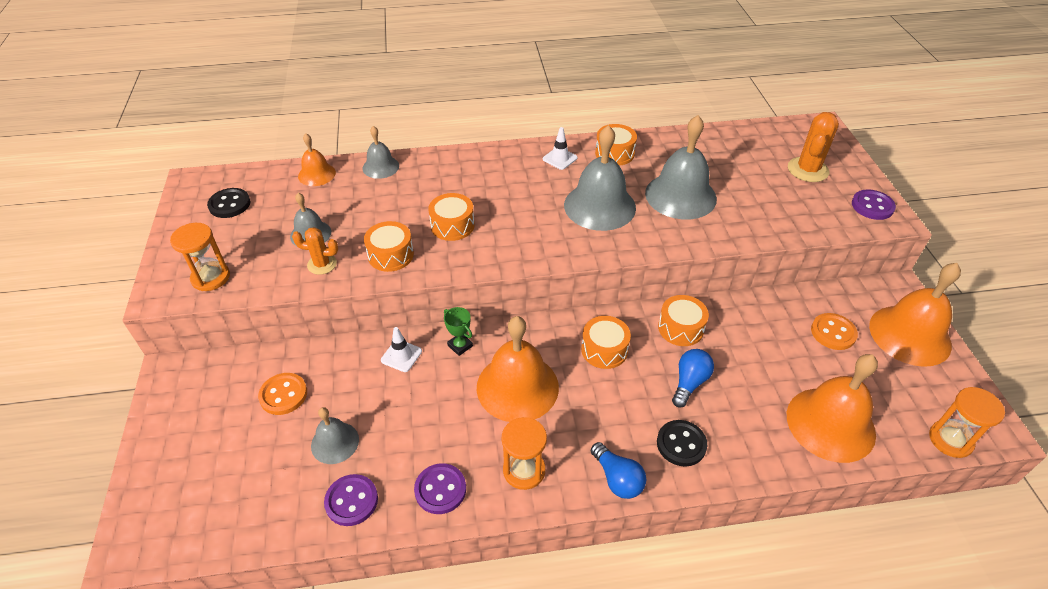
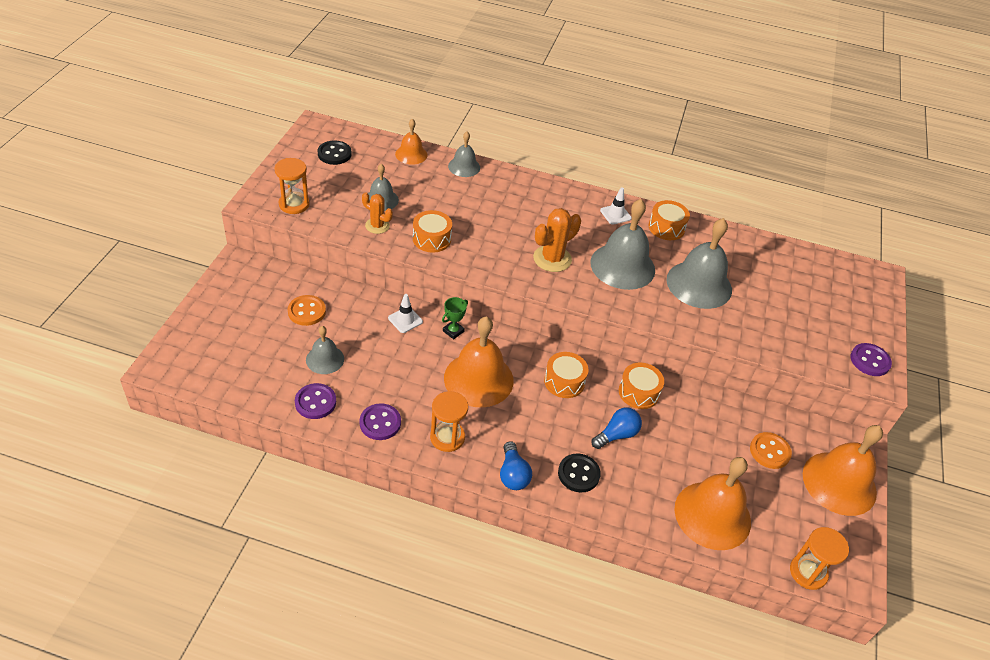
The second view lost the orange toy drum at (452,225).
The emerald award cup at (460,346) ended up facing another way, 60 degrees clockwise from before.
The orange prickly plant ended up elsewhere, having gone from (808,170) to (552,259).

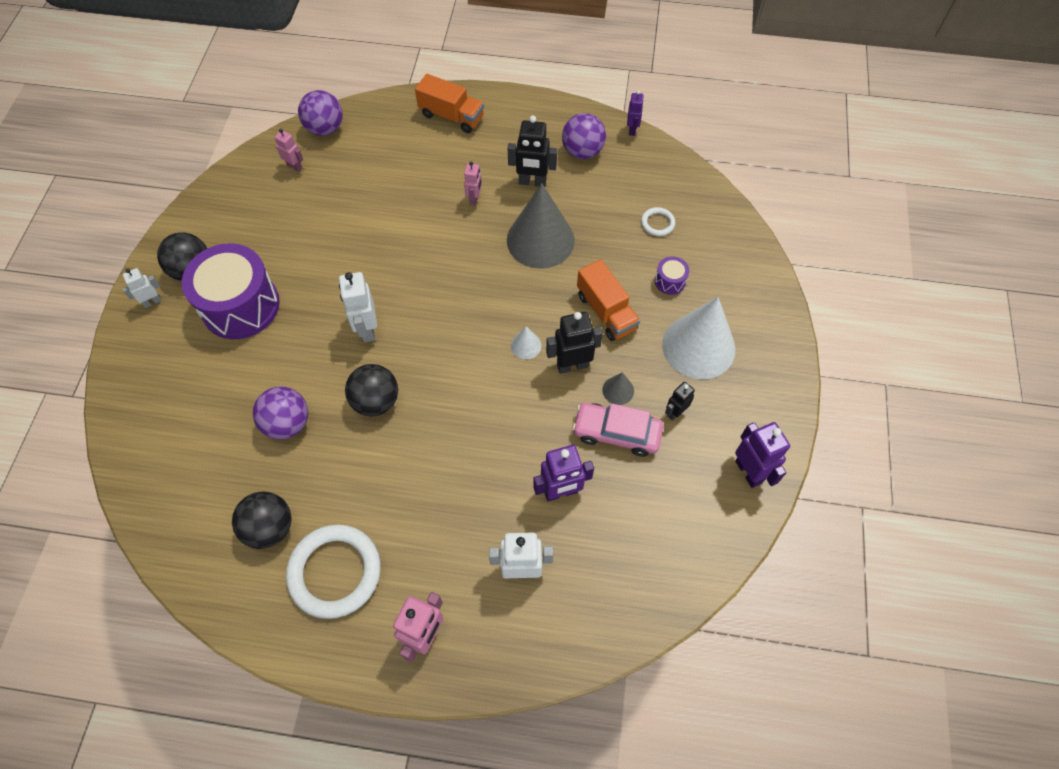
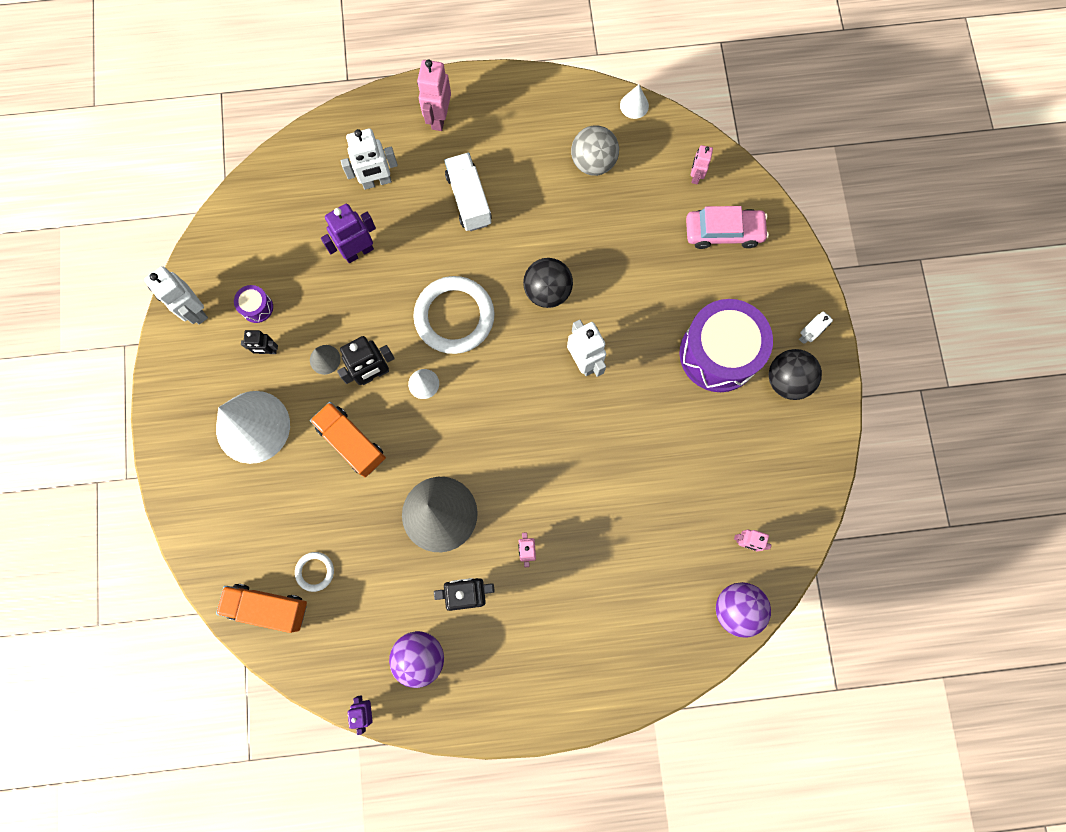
What was the ebony play ball at (270,528) turned into the grey play ball at (593,162).
The second view lost the royal purple play ball at (287,423).
The pure white ring ended up elsewhere, having gone from (335,572) to (454,317).
The orange toy truck ended up elsewhere, having gone from (451,116) to (268,607).
The rose-pink toy car ended up elsewhere, having gone from (616,433) to (723,232).
The royal purple toy drum ended up elsewhere, having gone from (670,281) to (257,307).
The ebony robot at (675,412) ended up facing another way, 60 degrees clockwise from before.
What was the royal purple robot at (748,472) turned into the pure white robot at (195,311).
The second view gained the pure white toy truck at (469,199).
The second view gained the pure white cone shape at (634,105).
The second view gained the rose-pink robot at (695,176).

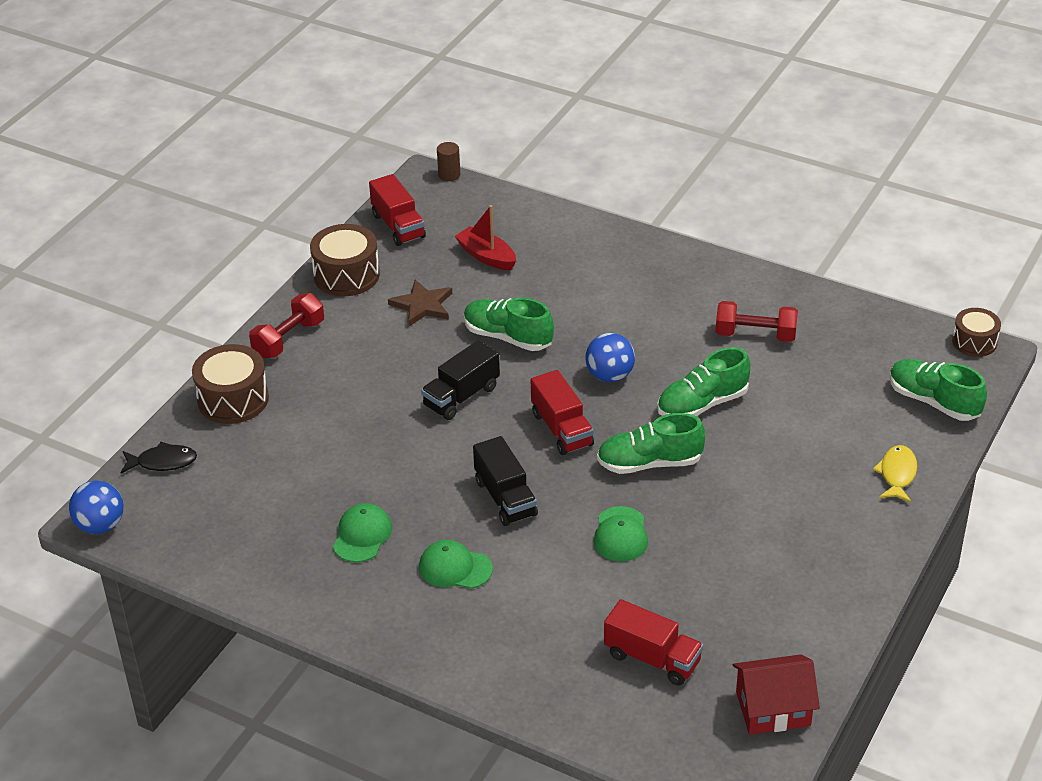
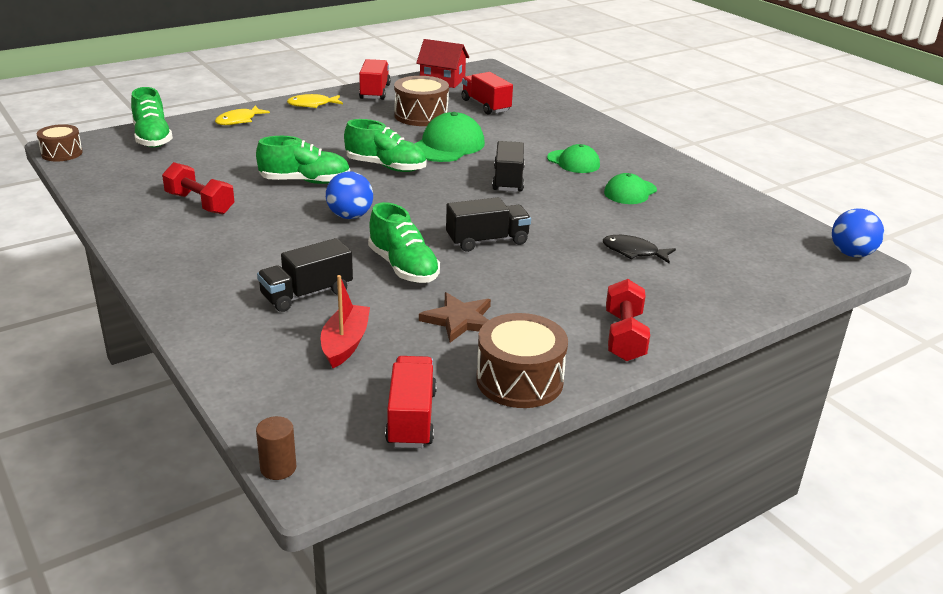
The ebony fish figure ended up elsewhere, having gone from (163,462) to (633,252).
The russet toy drum ended up elsewhere, having gone from (233,399) to (421,115).
The crimson hand weight at (289,339) ended up facing another way, 60 degrees counterclockwise from before.
The crimson toy boat at (486,256) ended up facing another way, 150 degrees counterclockwise from before.
The crimson toy truck ended up elsewhere, having gone from (562,429) to (374,92).
The size of the emerald peaked cap at (620,534) changed by a factor of 1.56.
The second view gained the ebony toy truck at (307,294).
The second view gained the bright yellow fish figure at (312,105).

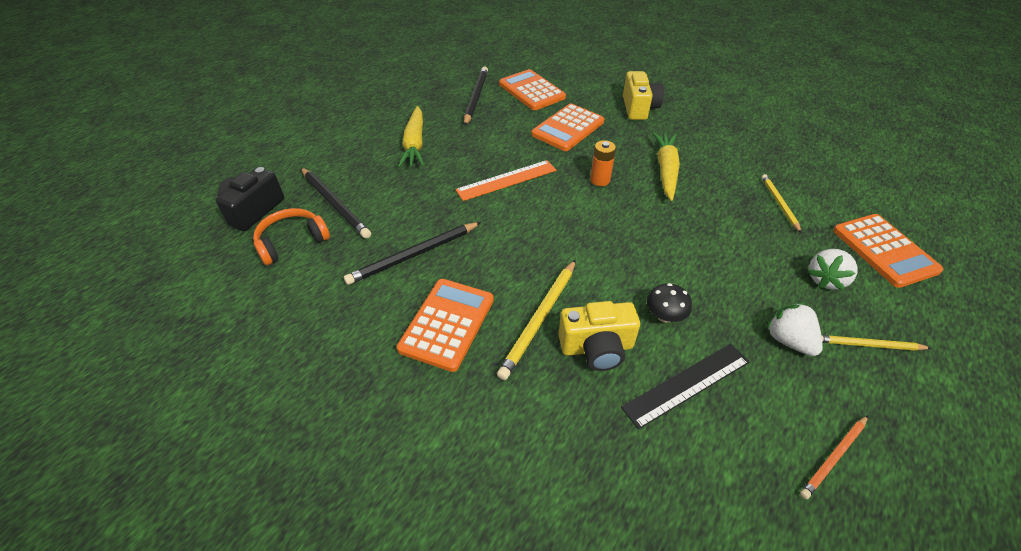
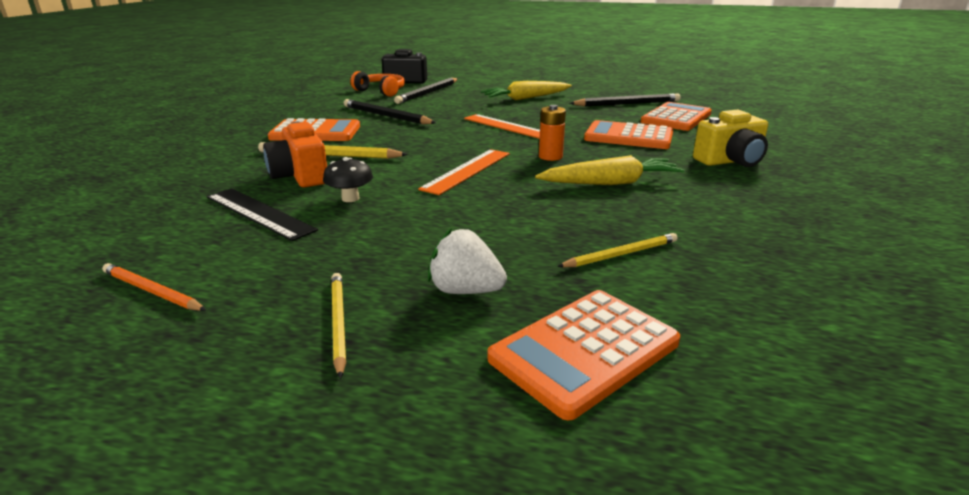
What was the bright yellow compact camera at (597,348) turned into the orange compact camera at (300,176).
The second view lost the pure white toy strawberry at (788,340).
The second view gained the orange straightedge at (467,171).

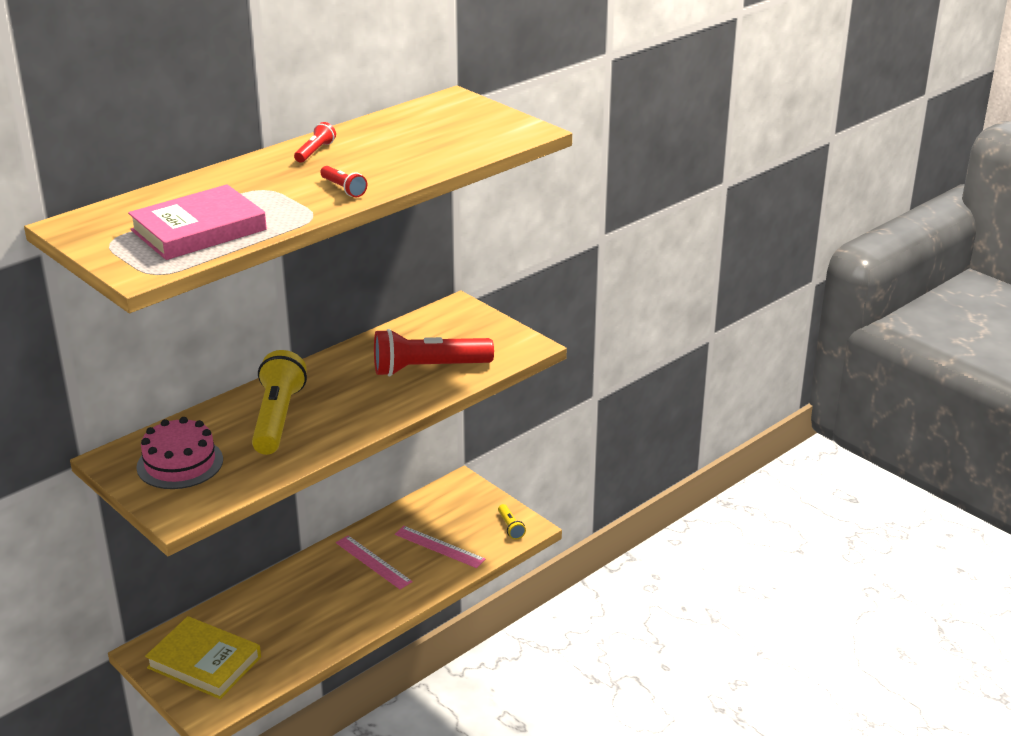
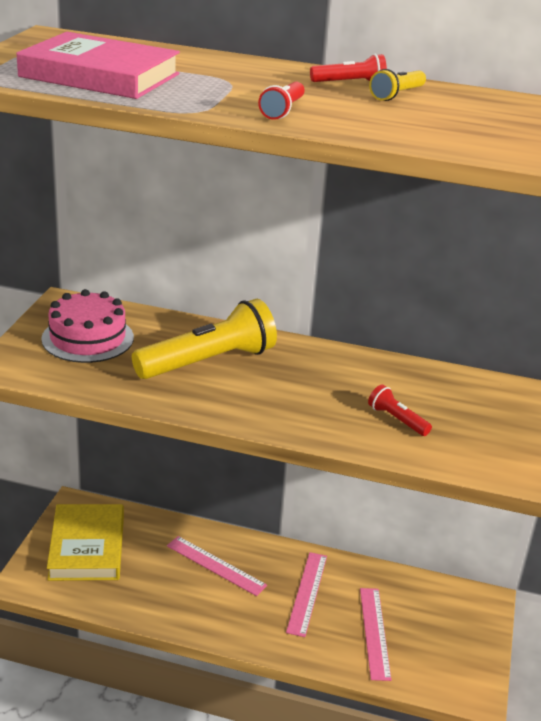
The size of the crimson pocket torch at (428,368) changed by a factor of 0.45.
The bright yellow pocket torch ended up elsewhere, having gone from (510,527) to (397,95).
The second view gained the rose-pink straightedge at (216,565).

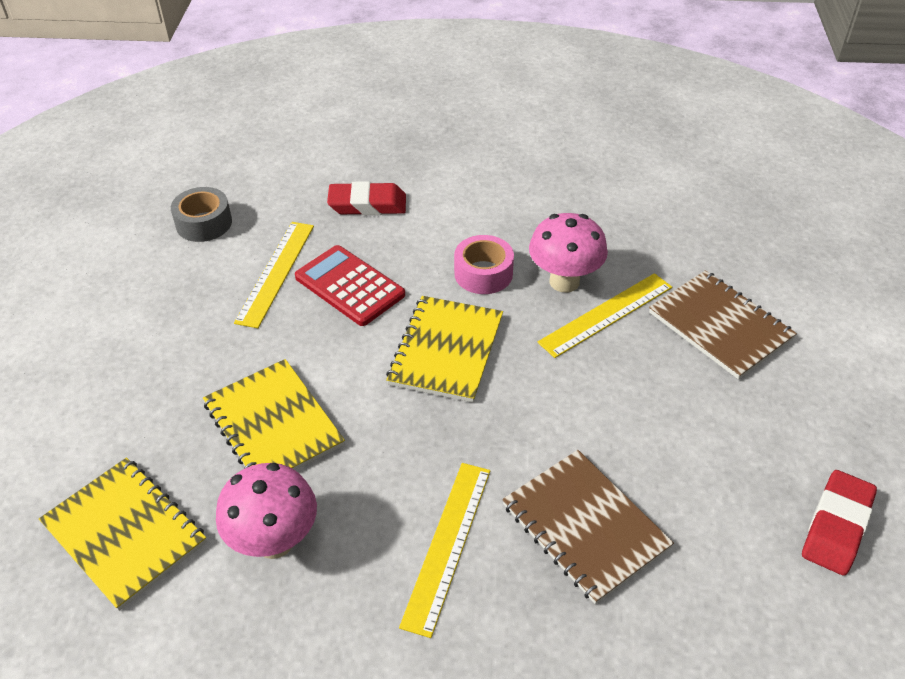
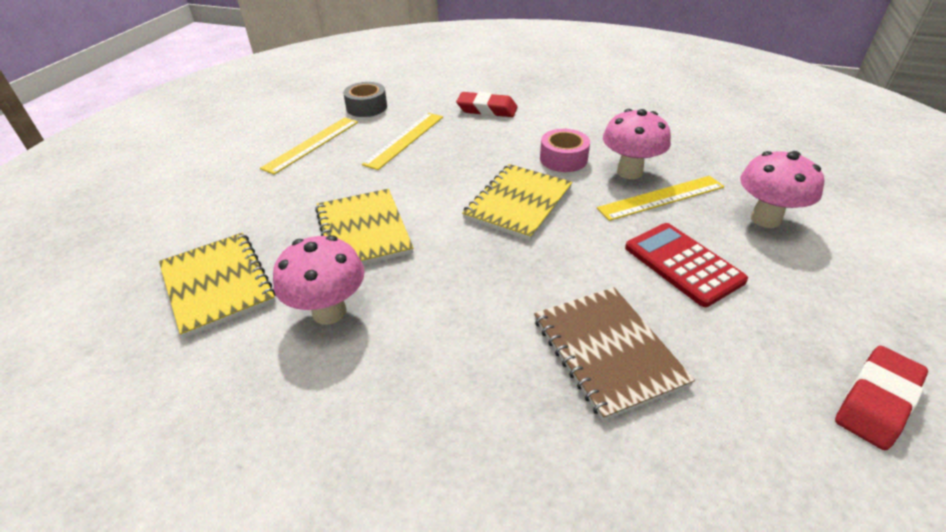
The crimson calculator ended up elsewhere, having gone from (349,286) to (683,264).
The bright yellow straightedge ended up elsewhere, having gone from (448,545) to (312,144).
Where the russet notebook stood at (720,326), the rose-pink fungus came to stand at (765,219).

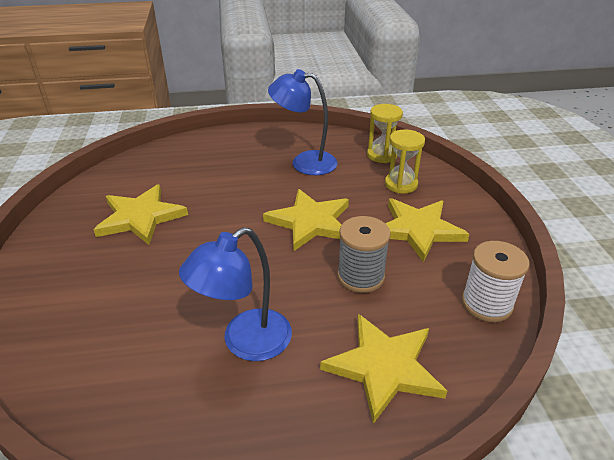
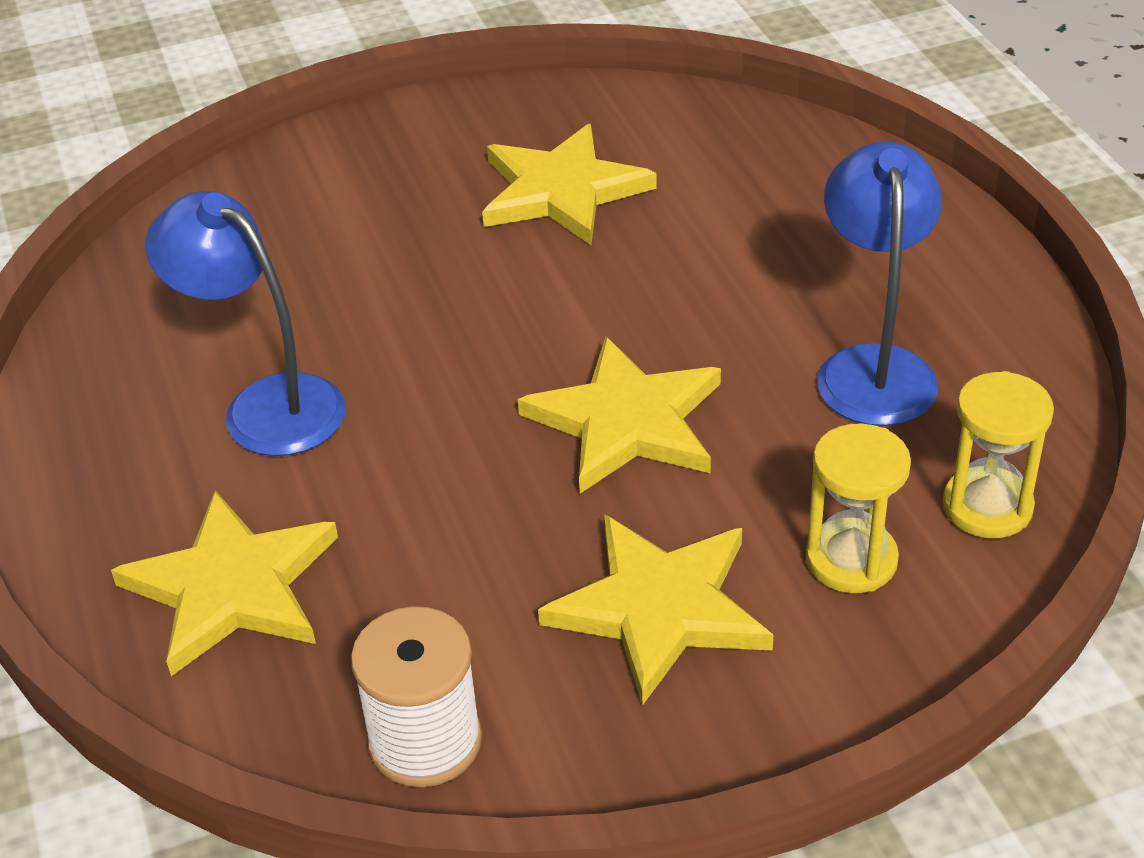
The second view lost the grey spool at (360,276).

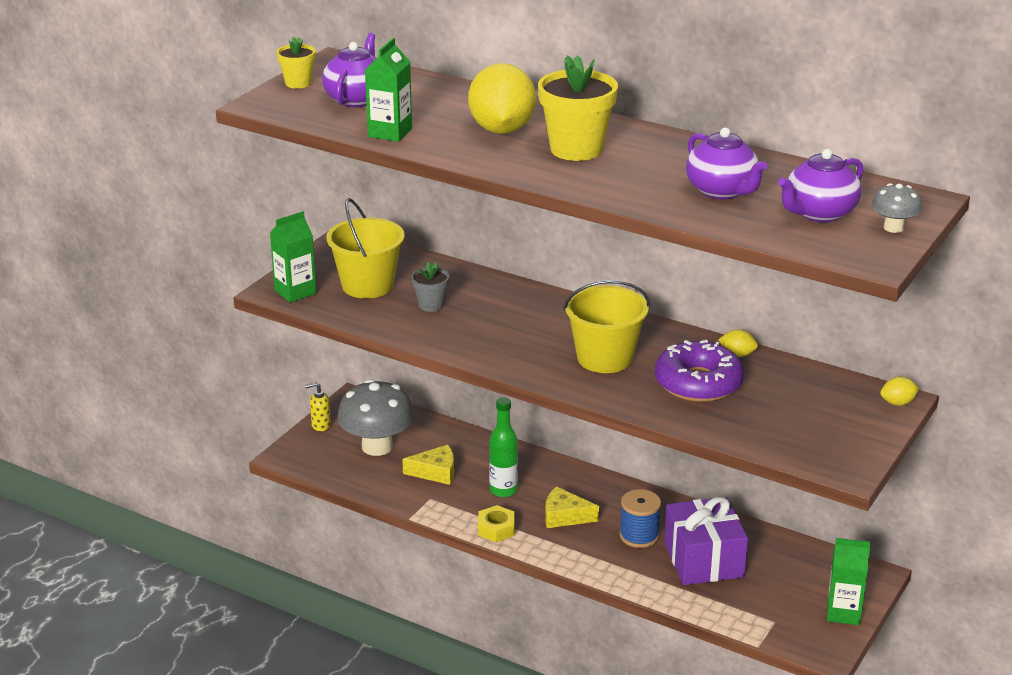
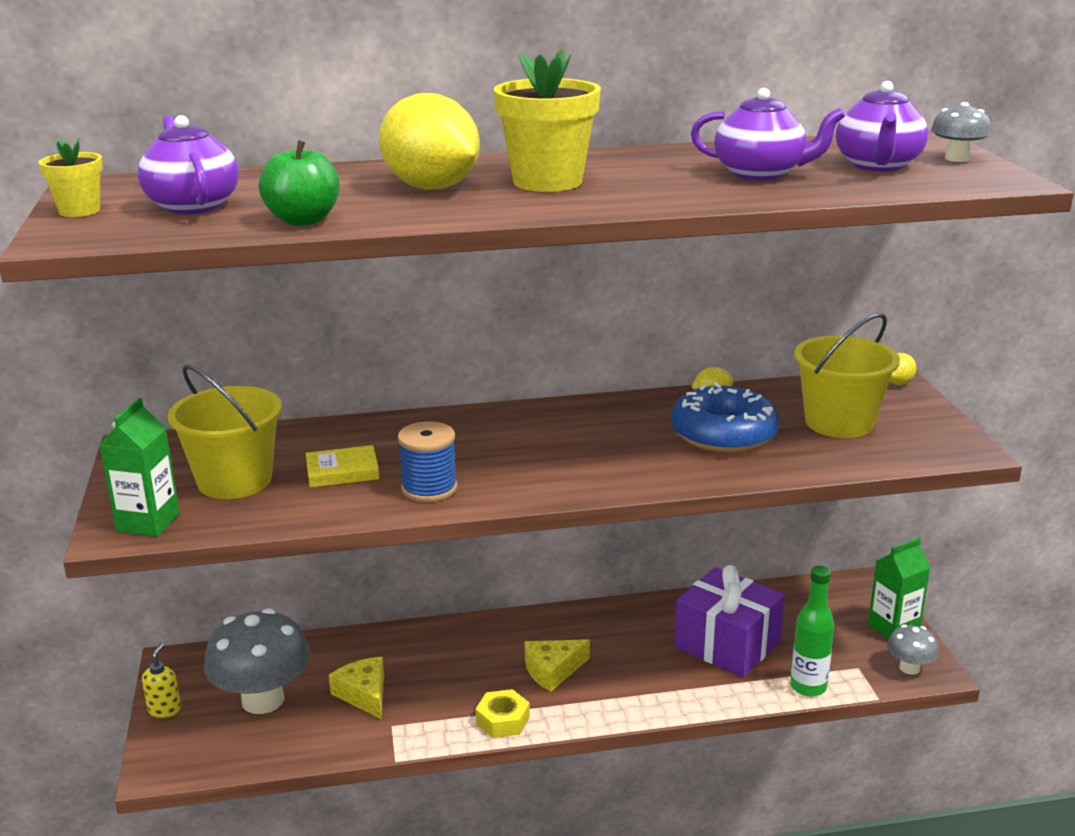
The bright yellow pump bottle at (320,425) ended up facing another way, 150 degrees clockwise from before.
Where the emerald carton stood at (390,133), the emerald apple fruit came to stand at (303,220).
The bright yellow cheese wedge at (435,472) ended up facing another way, 75 degrees counterclockwise from before.
Where the grey potted plant stood at (431,305), the bright yellow hardcover came to stand at (342,471).
The emerald flask ended up elsewhere, having gone from (503,490) to (808,687).
The bright yellow bucket ended up elsewhere, having gone from (604,358) to (839,422).
The royal blue spool ended up elsewhere, having gone from (639,536) to (429,488).
What was the royal purple donut at (698,383) turned into the royal blue donut at (723,434).
The second view gained the grey fungus at (909,668).

